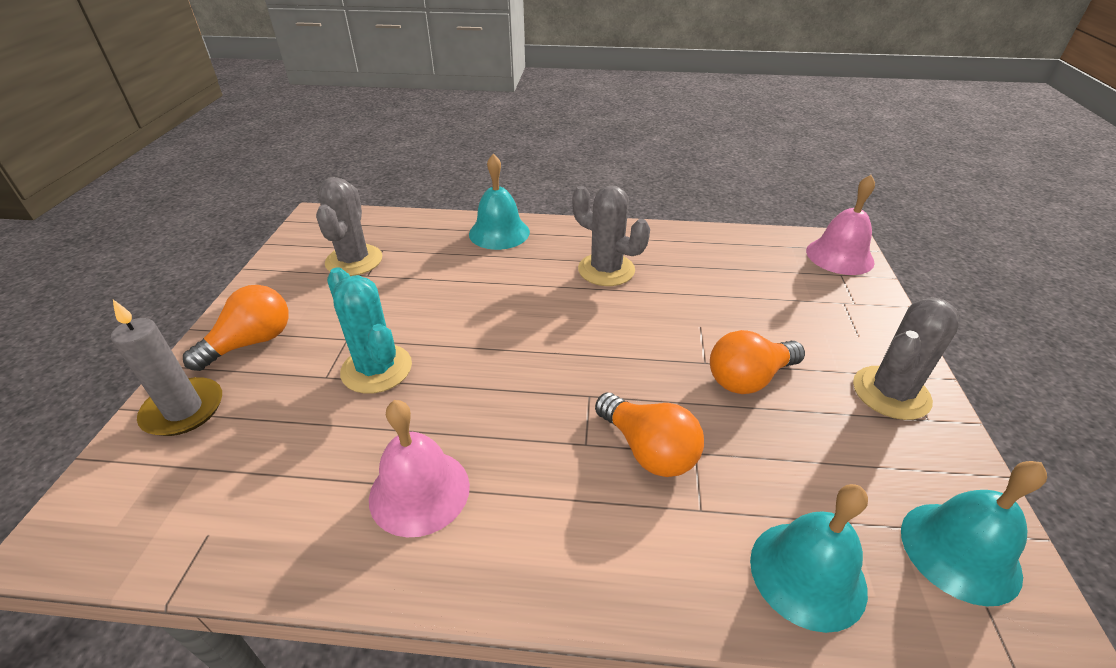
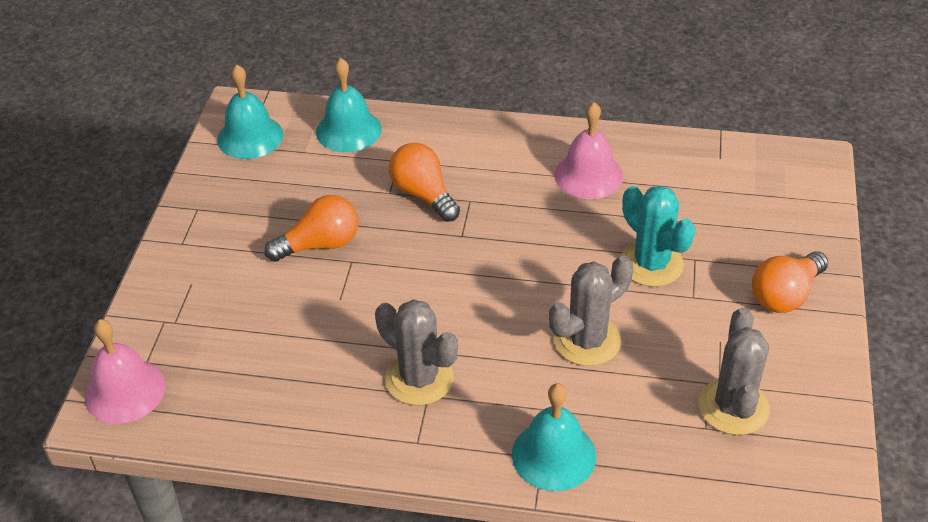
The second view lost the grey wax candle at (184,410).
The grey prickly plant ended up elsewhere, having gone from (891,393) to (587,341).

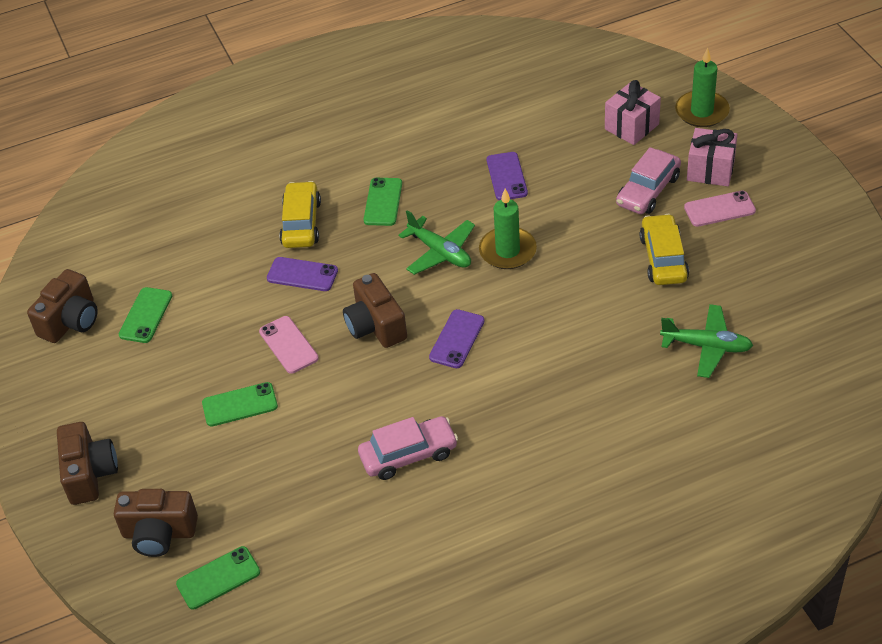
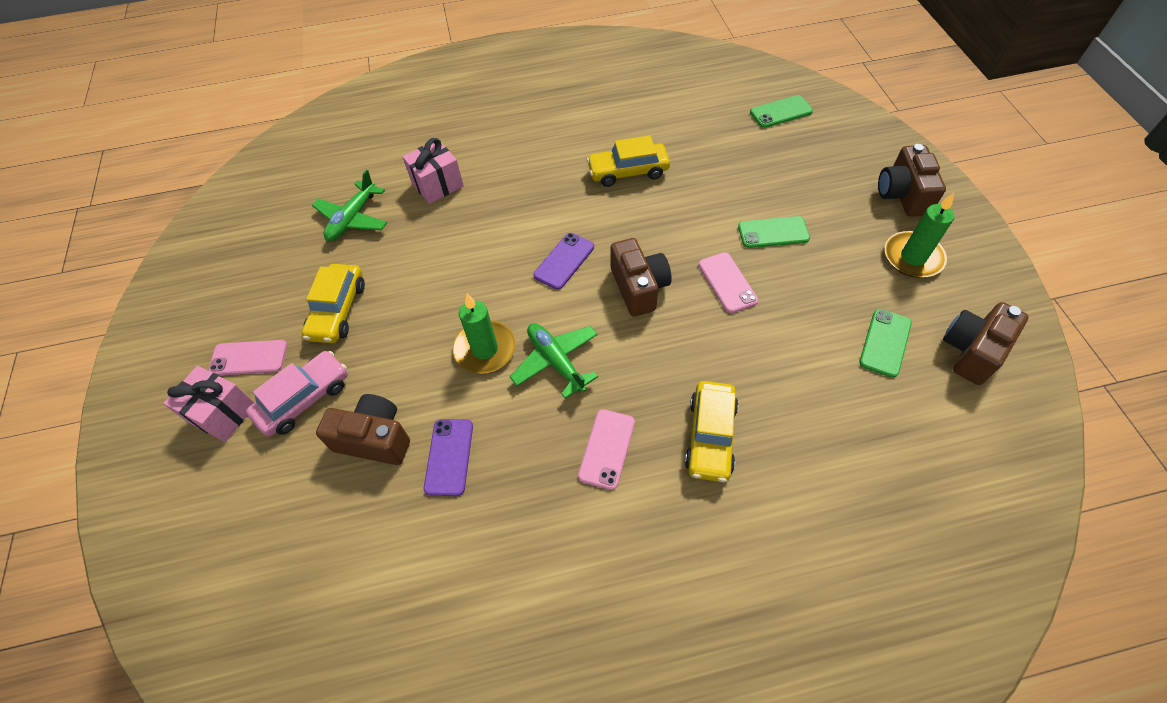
The russet compact camera ended up elsewhere, having gone from (159,533) to (374,439).
The second view lost the royal purple smartphone at (302,274).
What was the rose-pink toy car at (408,455) turned into the bright yellow toy car at (628,171).
What was the emerald smartphone at (383,202) turned into the rose-pink smartphone at (607,449).
The rose-pink gift ended up elsewhere, having gone from (631,126) to (437,185).
The emerald aeroplane at (706,346) ended up facing another way, 90 degrees counterclockwise from before.
The emerald wax candle ended up elsewhere, having gone from (702,111) to (913,257).

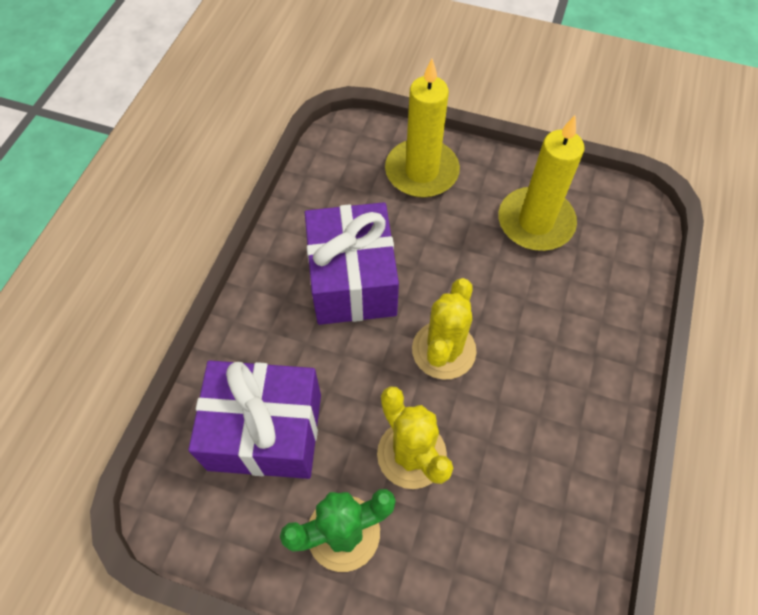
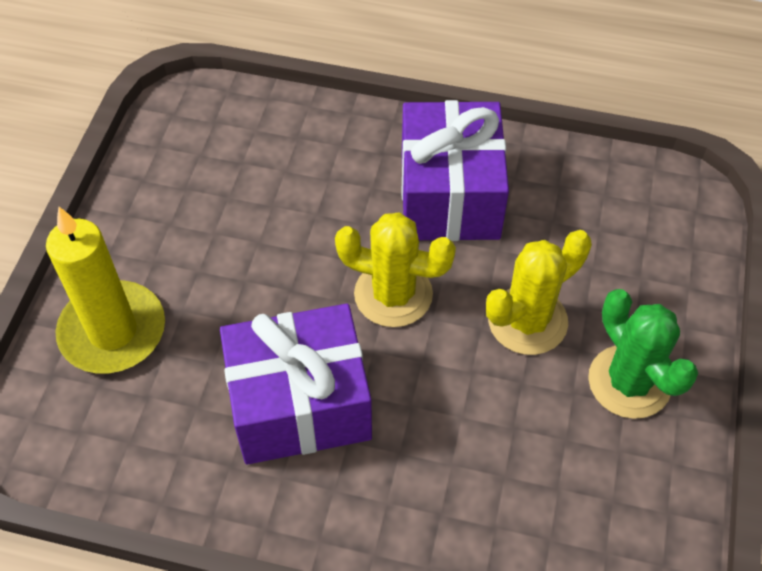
The royal purple gift ended up elsewhere, having gone from (265,431) to (450,195).
The second view lost the bright yellow wax candle at (535,222).

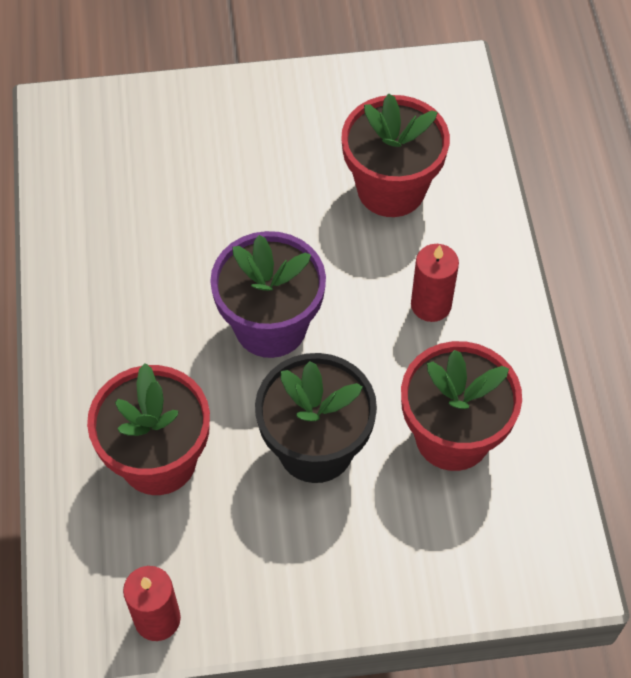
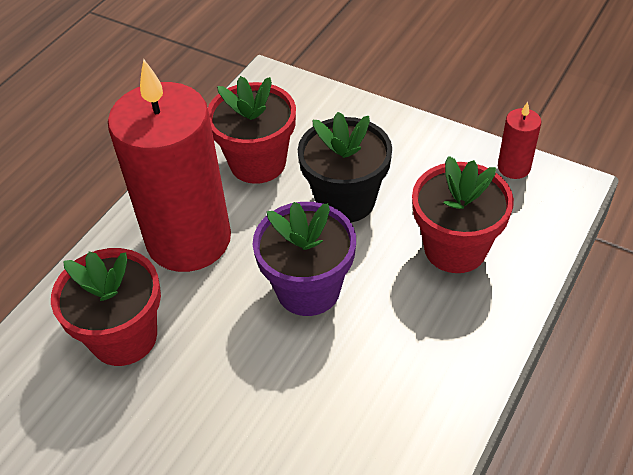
The size of the crimson wax candle at (431,305) changed by a factor of 2.46.

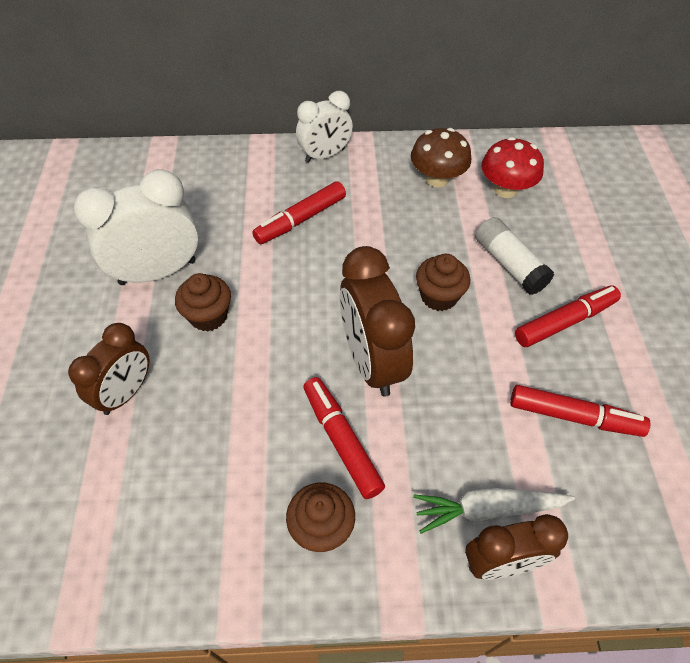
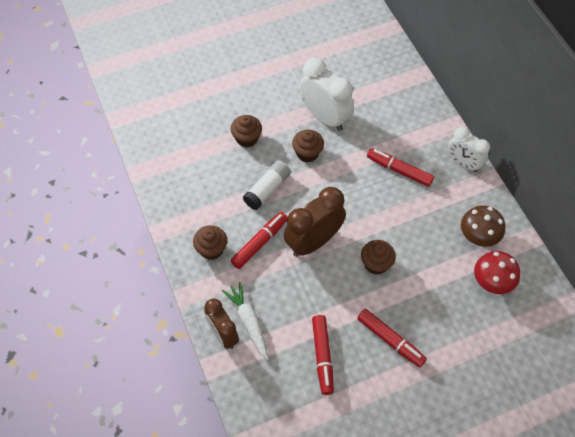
Where the russet alarm clock stood at (126,393), the russet cupcake came to stand at (247,138).
The pure white stick of glue ended up elsewhere, having gone from (509,264) to (267,189).

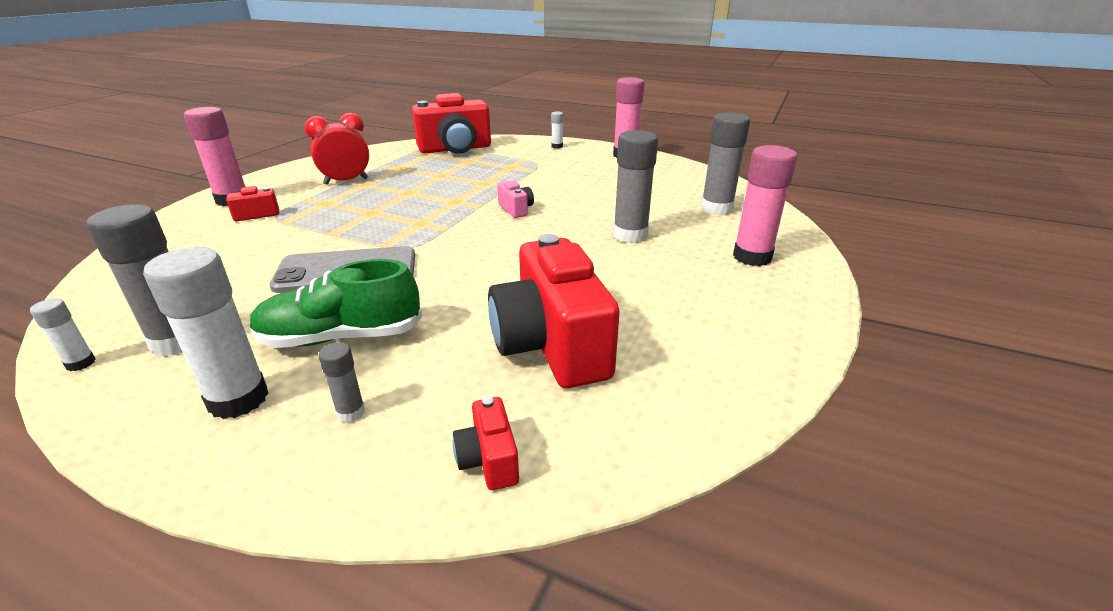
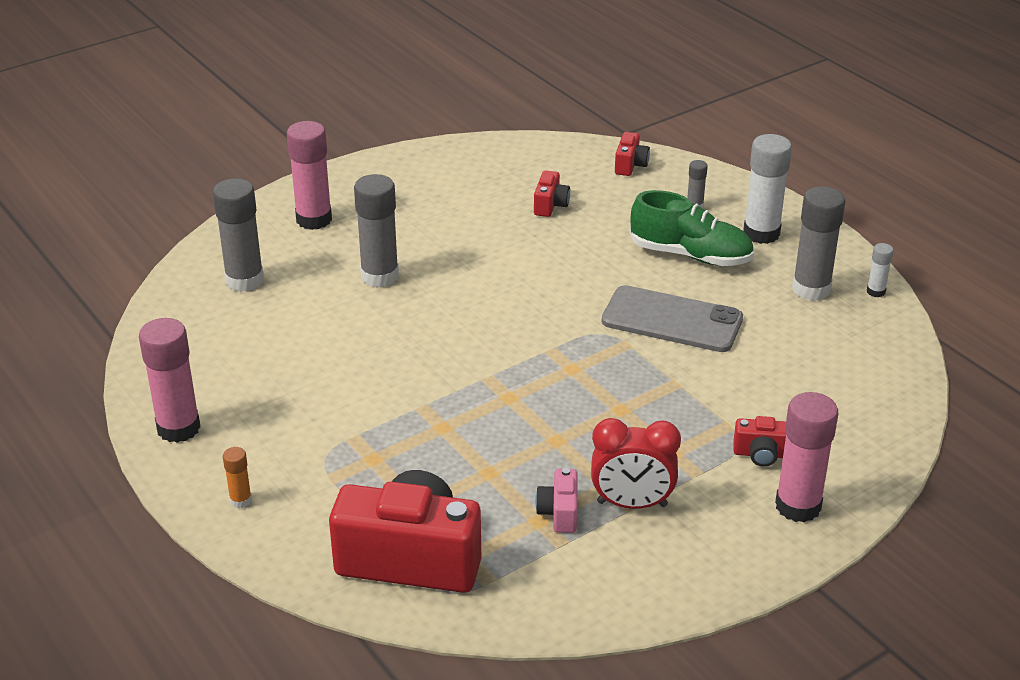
The size of the crimson compact camera at (551,345) changed by a factor of 0.43.
The rose-pink compact camera ended up elsewhere, having gone from (516,209) to (559,513).
What was the pure white stick of glue at (557,146) turned into the orange stick of glue at (240,500).

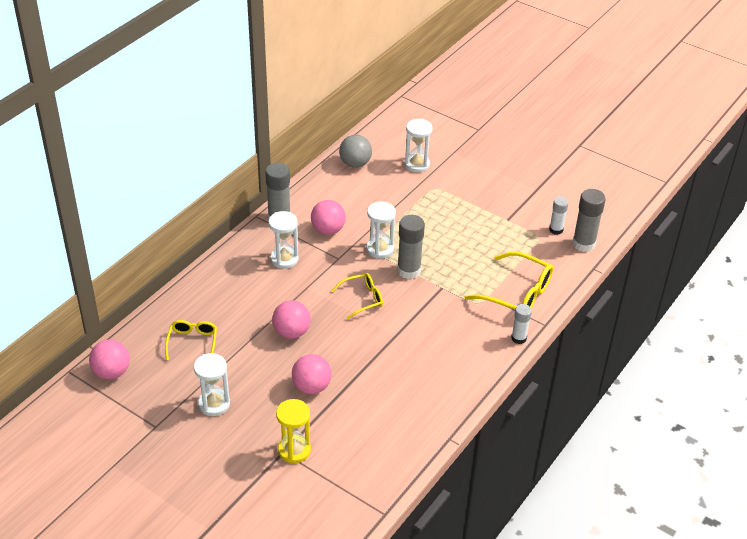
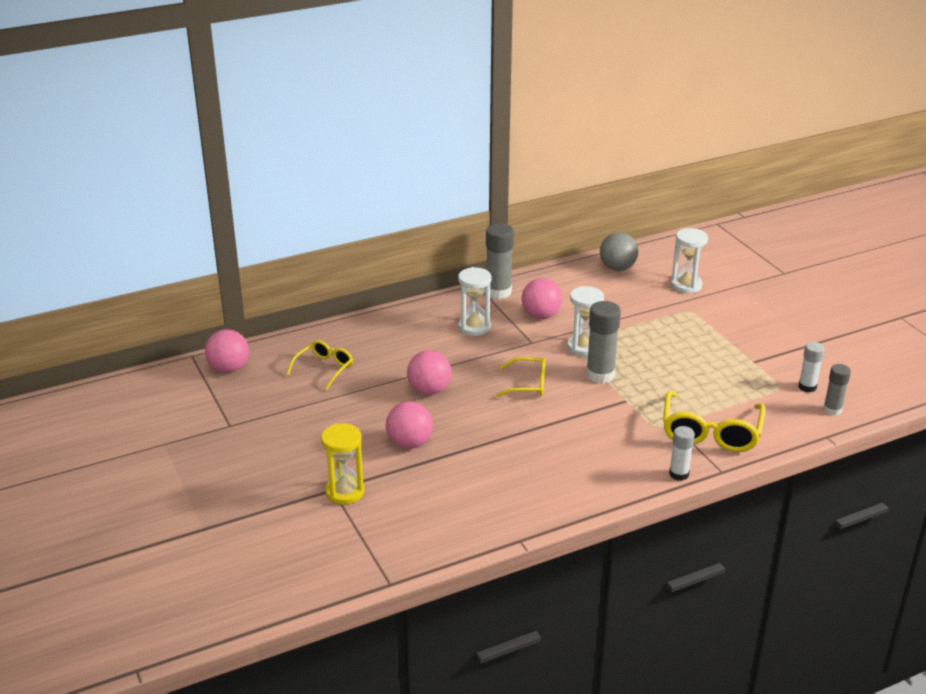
The second view lost the pure white hourglass at (214,404).
The bright yellow glasses at (517,294) ended up facing another way, 45 degrees clockwise from before.
The size of the grey stick of glue at (583,244) changed by a factor of 0.61.

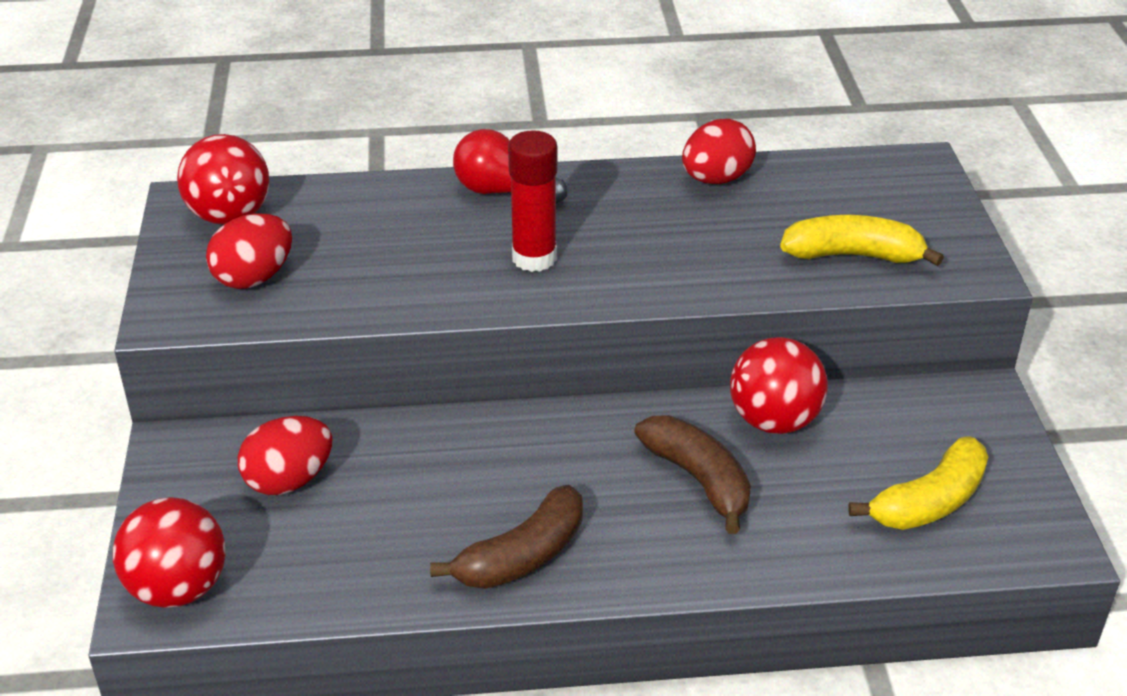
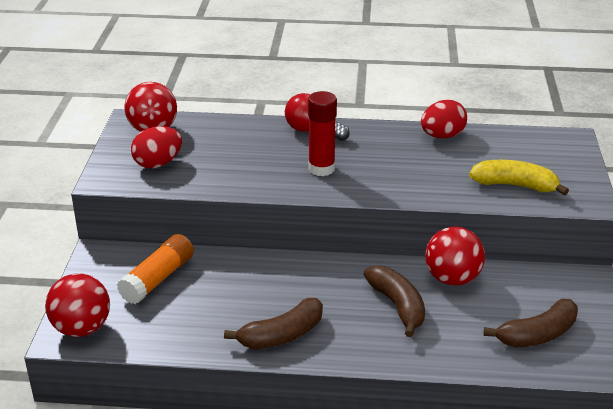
Where the crimson egg shape stood at (289,480), the orange stick of glue came to stand at (158,279).
What was the bright yellow banana fruit at (929,502) turned into the russet banana fruit at (537,335).

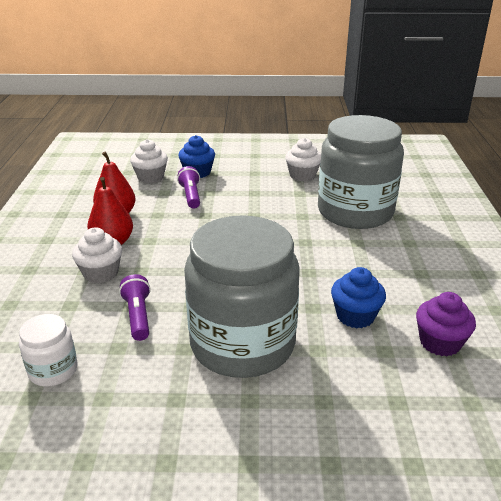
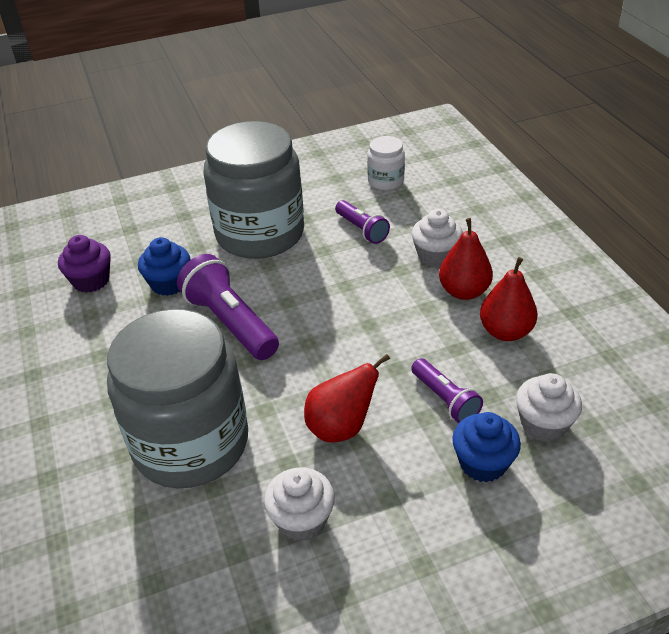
The second view gained the royal purple pocket torch at (230,323).
The second view gained the crimson pear fruit at (341,427).

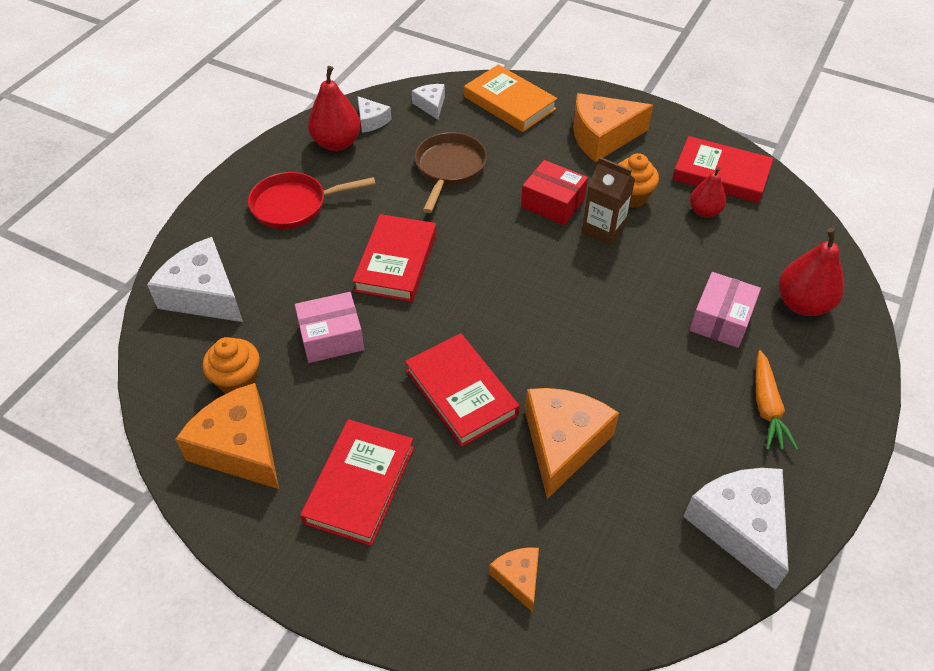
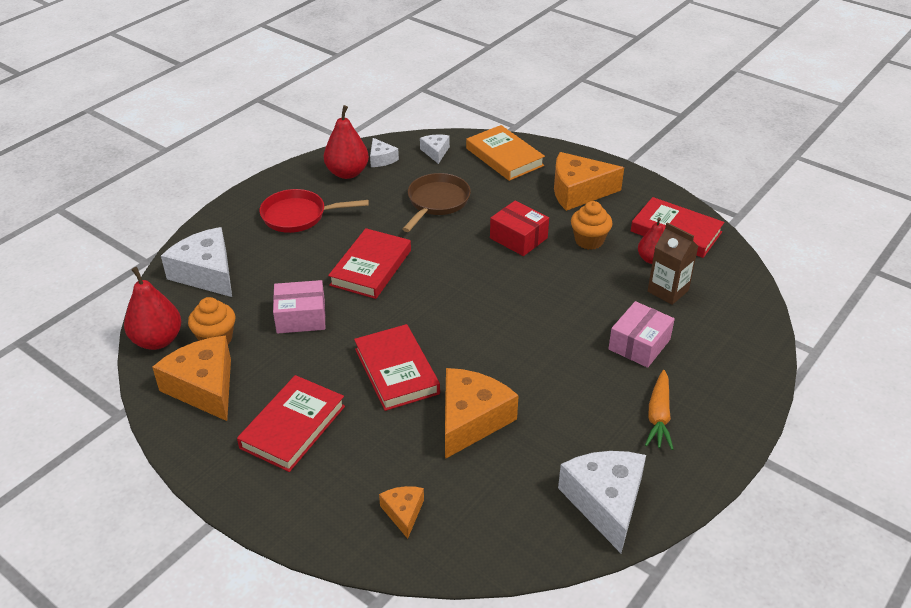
The russet carton ended up elsewhere, having gone from (603,229) to (668,291).
The crimson pear fruit ended up elsewhere, having gone from (802,304) to (157,340).

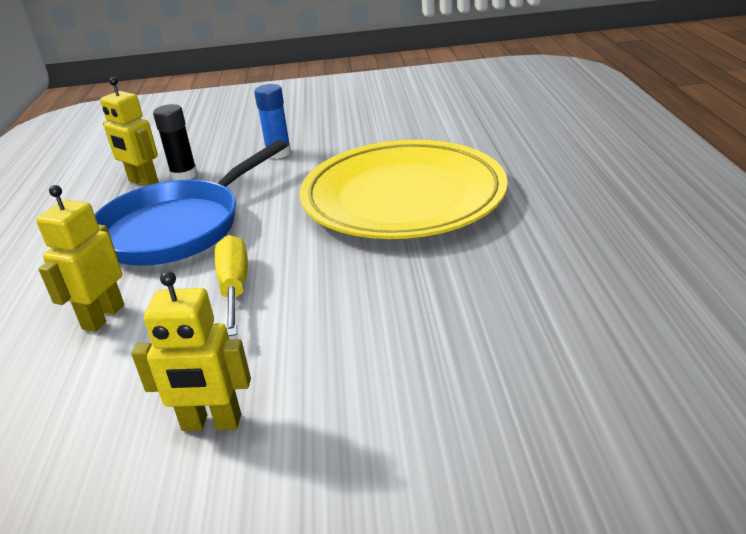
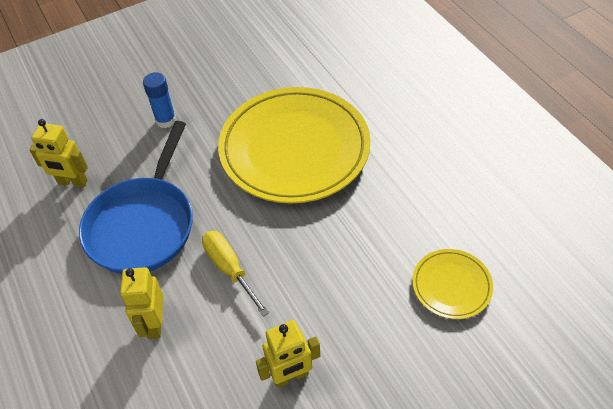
The second view lost the ebony stick of glue at (184,175).
The second view gained the bright yellow dinner plate at (451,285).

